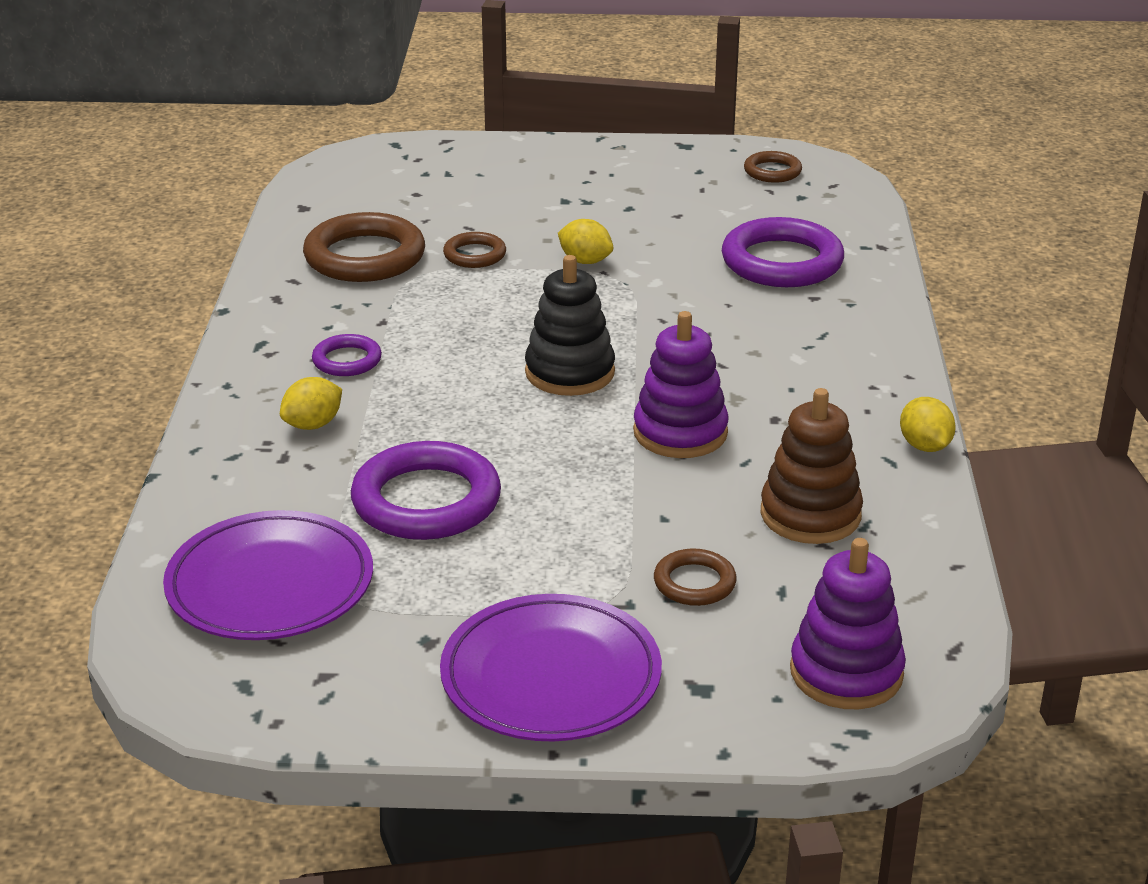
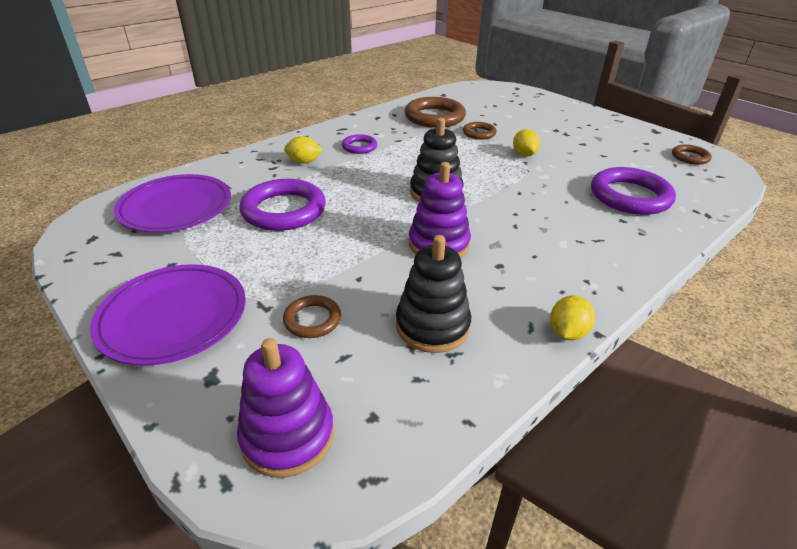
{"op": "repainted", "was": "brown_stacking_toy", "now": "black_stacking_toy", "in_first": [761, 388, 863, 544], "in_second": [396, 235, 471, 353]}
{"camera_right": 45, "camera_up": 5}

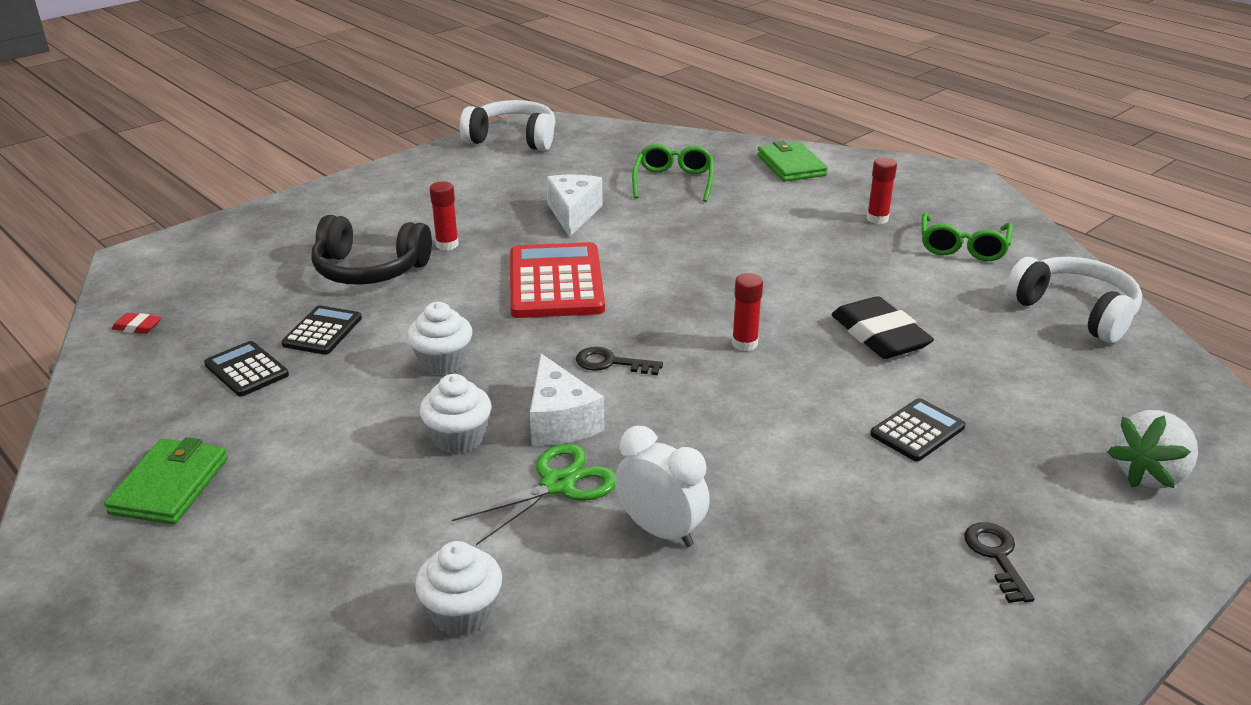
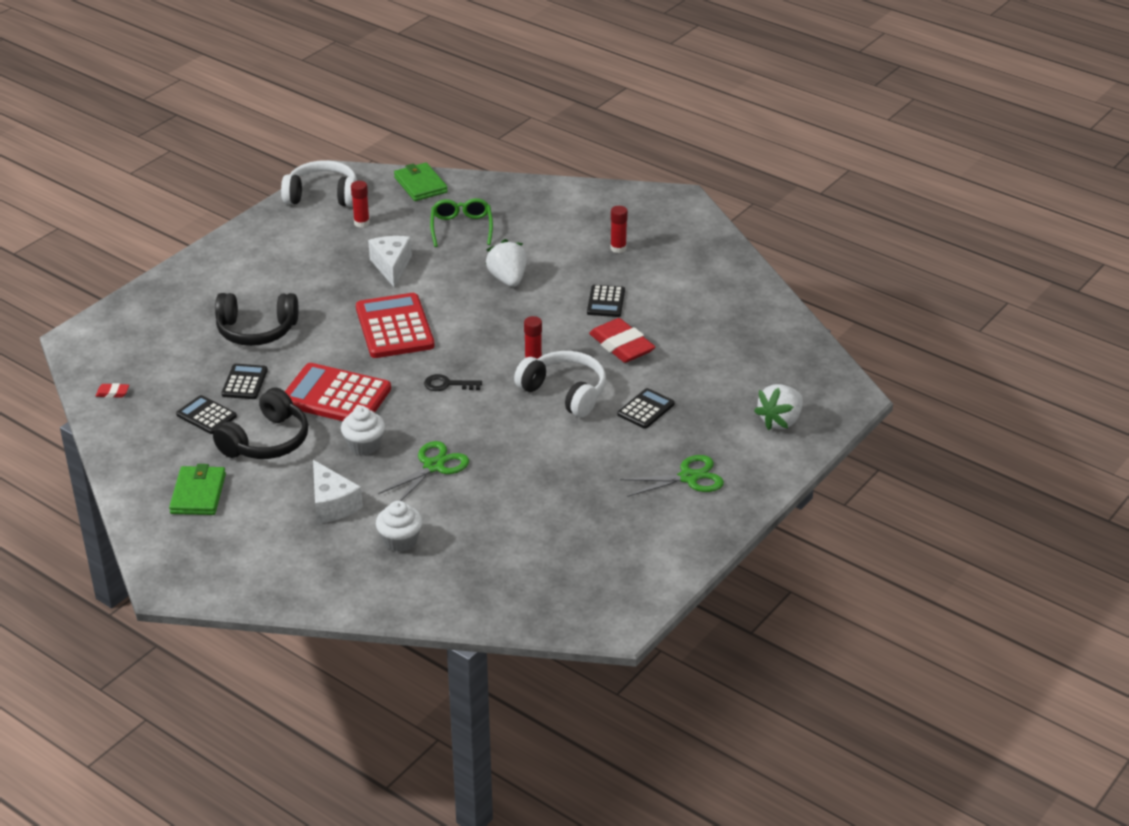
{"op": "shifted", "was": "green_wallet", "in_first": [757, 141, 828, 182], "in_second": [394, 163, 448, 201]}
{"op": "shifted", "was": "red_glue_stick", "in_first": [430, 181, 459, 250], "in_second": [351, 181, 370, 228]}
{"op": "gone", "was": "green_glasses", "in_first": [922, 212, 1013, 261]}
{"op": "shifted", "was": "white_headphones", "in_first": [1005, 257, 1142, 343], "in_second": [514, 351, 606, 417]}
{"op": "repainted", "was": "black_eraser", "now": "red_eraser", "in_first": [831, 296, 934, 359], "in_second": [589, 318, 656, 363]}
{"op": "swapped", "was": "white_cupcake", "now": "red_calculator", "in_first": [407, 302, 472, 375], "in_second": [285, 363, 391, 421]}
{"op": "shifted", "was": "white_cheese", "in_first": [530, 353, 604, 446], "in_second": [313, 460, 363, 524]}
{"op": "gone", "was": "white_clock", "in_first": [615, 426, 710, 547]}
{"op": "swapped", "was": "black_key", "now": "green_scissors", "in_first": [964, 522, 1035, 603], "in_second": [620, 455, 724, 497]}
{"op": "new", "now": "white_strawberry", "in_second": [486, 239, 527, 287]}
{"op": "new", "now": "black_calculator", "in_second": [587, 285, 625, 317]}
{"op": "new", "now": "black_headphones", "in_second": [213, 388, 308, 459]}
{"camera_right": -10, "camera_up": 5}

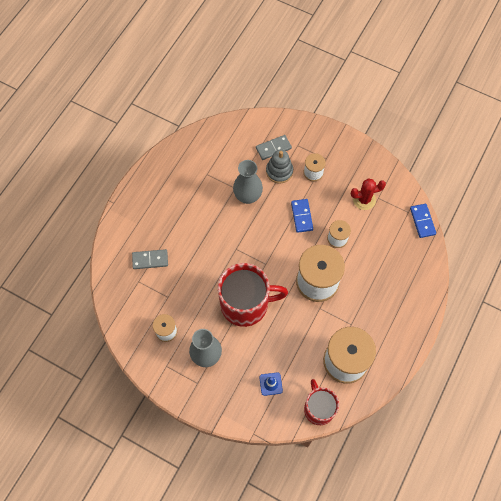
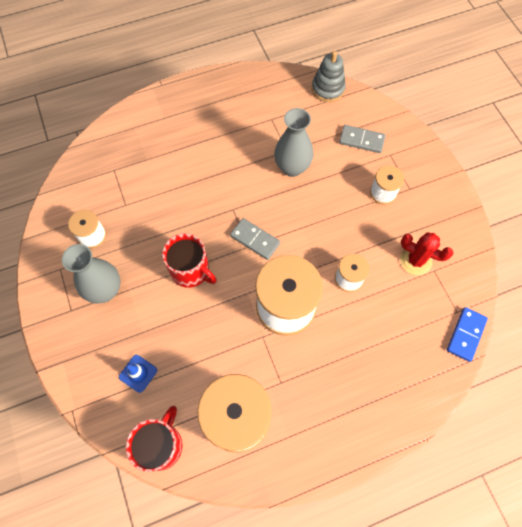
{"op": "shifted", "was": "grey_stacking_toy", "in_first": [266, 150, 293, 183], "in_second": [312, 51, 346, 102]}
{"op": "gone", "was": "blue_domino", "in_first": [291, 199, 313, 233]}
{"op": "shifted", "was": "grey_domino", "in_first": [132, 249, 168, 269], "in_second": [230, 218, 280, 260]}
{"op": "scaled", "was": "red_mug", "in_first": [218, 263, 288, 327], "in_second": [162, 233, 217, 288], "ratio": 0.62}
{"camera_right": 40, "camera_up": 0}

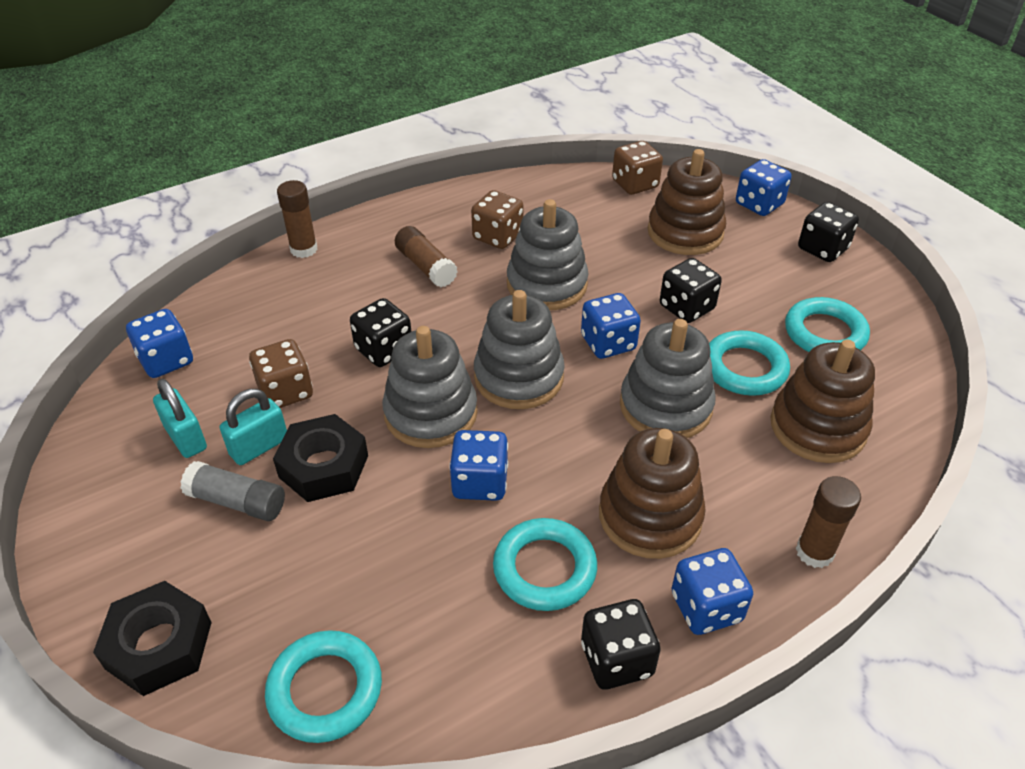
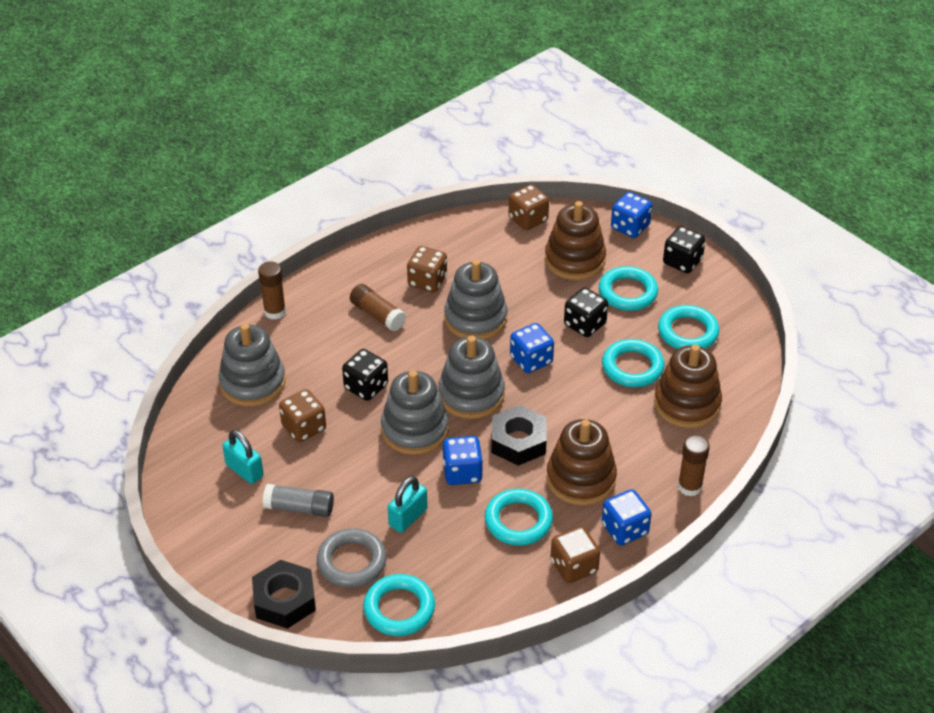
{"op": "gone", "was": "blue_dice", "in_first": [126, 309, 193, 378]}
{"op": "shifted", "was": "grey_stacking_toy", "in_first": [620, 319, 716, 438], "in_second": [218, 323, 286, 406]}
{"op": "shifted", "was": "turquoise_padlock", "in_first": [220, 389, 287, 465], "in_second": [388, 476, 427, 533]}
{"op": "shifted", "was": "black_nut", "in_first": [273, 414, 368, 502], "in_second": [491, 405, 546, 466]}
{"op": "repainted", "was": "black_dice", "now": "brown_dice", "in_first": [581, 599, 661, 690], "in_second": [551, 526, 600, 583]}
{"op": "new", "now": "turquoise_ring", "in_second": [599, 266, 658, 311]}
{"op": "new", "now": "grey_ring", "in_second": [317, 528, 387, 588]}
{"camera_right": -10, "camera_up": 0}

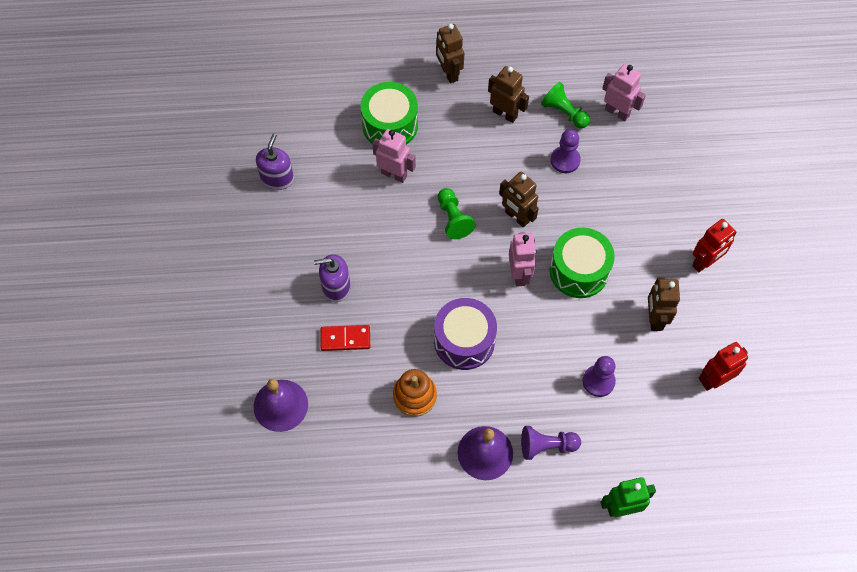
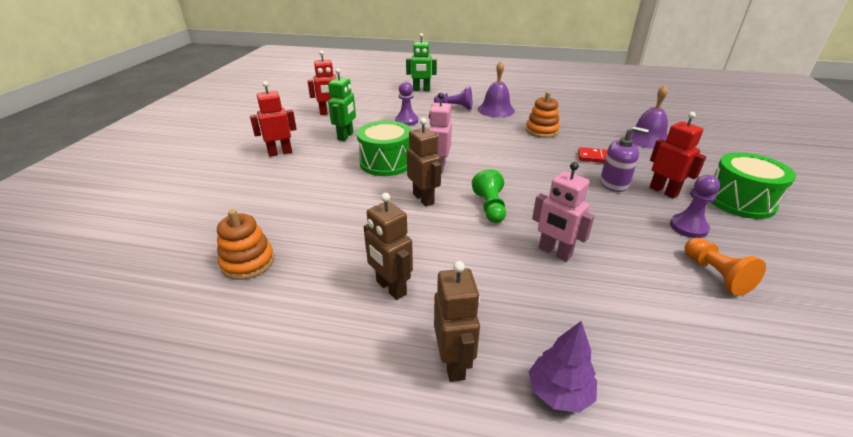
{"op": "swapped", "was": "pink_robot", "now": "orange_stacking_toy", "in_first": [602, 64, 646, 121], "in_second": [217, 209, 274, 280]}
{"op": "shifted", "was": "green_drum", "in_first": [361, 82, 418, 145], "in_second": [711, 152, 796, 219]}
{"op": "gone", "was": "green_pawn", "in_first": [541, 82, 590, 128]}
{"op": "shifted", "was": "purple_pawn", "in_first": [551, 129, 581, 173], "in_second": [670, 175, 720, 238]}
{"op": "swapped", "was": "purple_soap_dispenser", "now": "orange_pawn", "in_first": [256, 133, 294, 190], "in_second": [684, 238, 766, 296]}
{"op": "repainted", "was": "brown_robot", "now": "green_robot", "in_first": [648, 277, 680, 331], "in_second": [328, 68, 356, 141]}
{"op": "gone", "was": "purple_drum", "in_first": [434, 298, 497, 370]}
{"op": "new", "now": "red_robot", "in_second": [649, 112, 706, 199]}
{"op": "new", "now": "purple_tree", "in_second": [529, 321, 597, 413]}
{"camera_right": -165, "camera_up": -30}

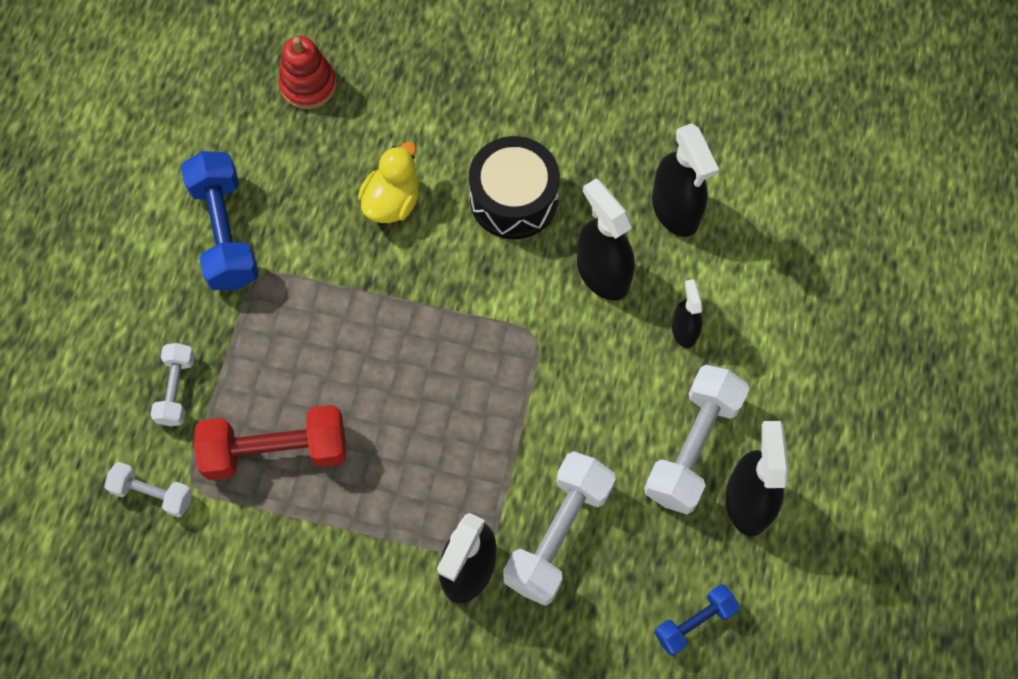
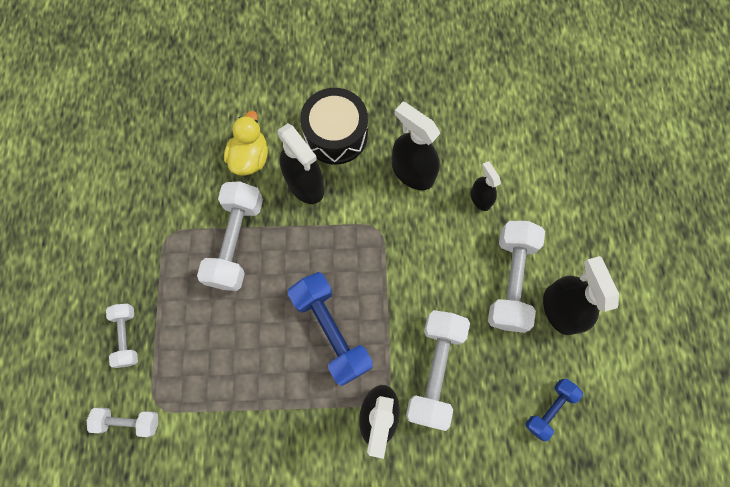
{"op": "gone", "was": "red_stacking_toy", "in_first": [279, 36, 337, 109]}
{"op": "shifted", "was": "black_spray_bottle", "in_first": [652, 124, 719, 237], "in_second": [277, 123, 324, 204]}
{"op": "shifted", "was": "blue_dumbbell", "in_first": [181, 151, 259, 290], "in_second": [288, 272, 373, 386]}
{"op": "gone", "was": "red_dumbbell", "in_first": [194, 405, 346, 480]}
{"op": "new", "now": "white_dumbbell", "in_second": [197, 181, 263, 291]}
{"camera_right": -15, "camera_up": 5}

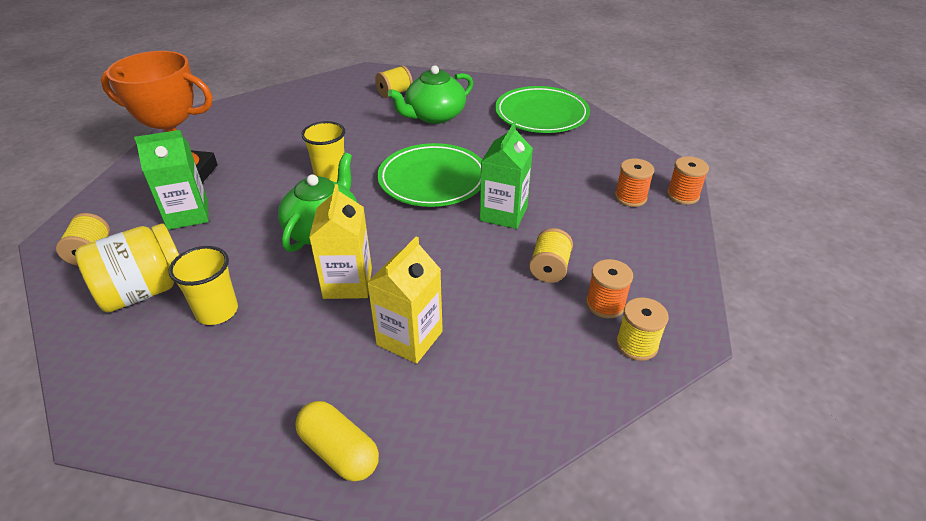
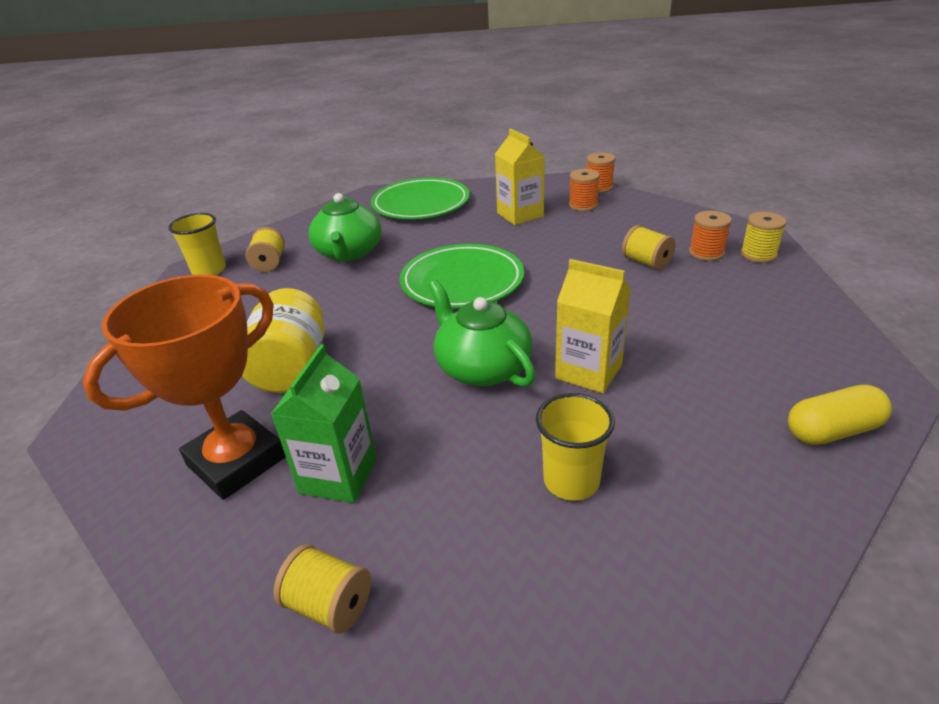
{"op": "shifted", "was": "yellow_cup", "in_first": [301, 121, 345, 182], "in_second": [168, 213, 226, 275]}
{"op": "gone", "was": "green_carton", "in_first": [480, 123, 533, 229]}
{"op": "shifted", "was": "yellow_jar", "in_first": [75, 223, 179, 313], "in_second": [242, 288, 324, 393]}
{"op": "shifted", "was": "yellow_carton", "in_first": [367, 236, 443, 364], "in_second": [495, 128, 545, 225]}
{"camera_right": -55, "camera_up": -5}

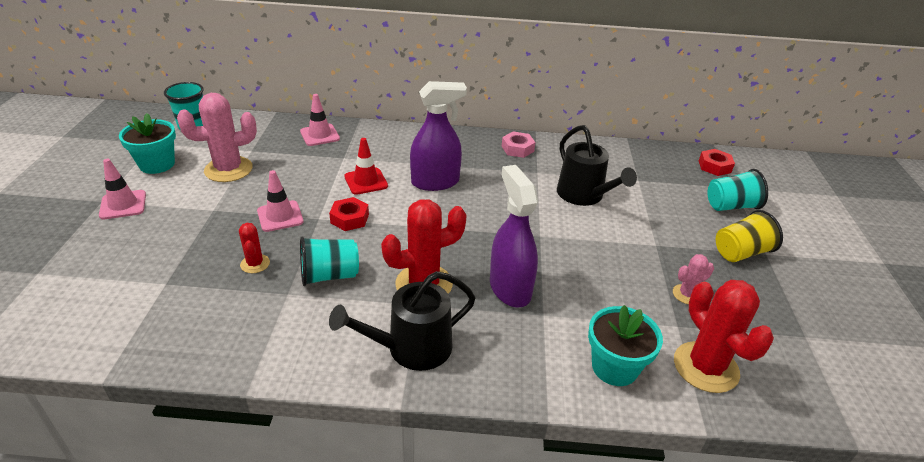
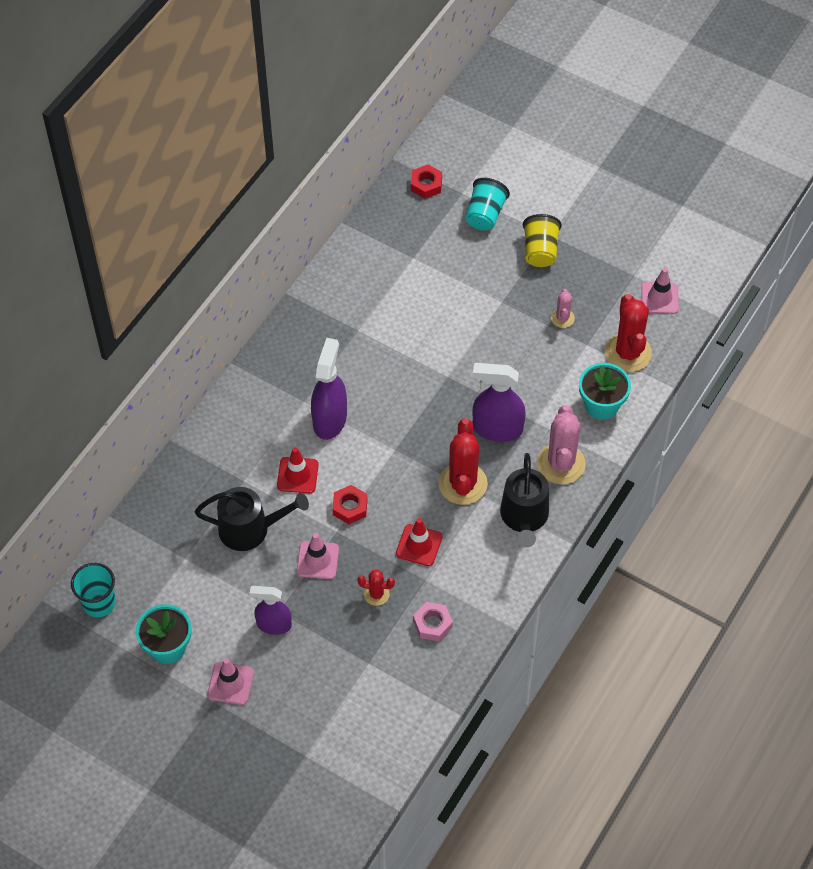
{"op": "shifted", "was": "pink_cactus", "in_first": [177, 93, 257, 182], "in_second": [537, 405, 586, 485]}
{"op": "shifted", "was": "pink_traffic_cone", "in_first": [300, 94, 340, 146], "in_second": [641, 268, 679, 314]}
{"op": "shifted", "was": "black_watering_can", "in_first": [557, 125, 637, 206], "in_second": [195, 487, 309, 551]}
{"op": "shifted", "was": "pink_nut", "in_first": [501, 132, 535, 158], "in_second": [413, 602, 453, 641]}
{"op": "swapped", "was": "turquoise_cup", "now": "red_traffic_cone", "in_first": [300, 236, 359, 286], "in_second": [396, 518, 442, 566]}
{"op": "rotated", "was": "red_cactus", "in_first": [674, 280, 774, 393], "in_second": [605, 294, 652, 372], "clockwise": 75}
{"op": "new", "now": "purple_spray_bottle", "in_second": [250, 586, 292, 635]}
{"camera_right": -60, "camera_up": 20}

